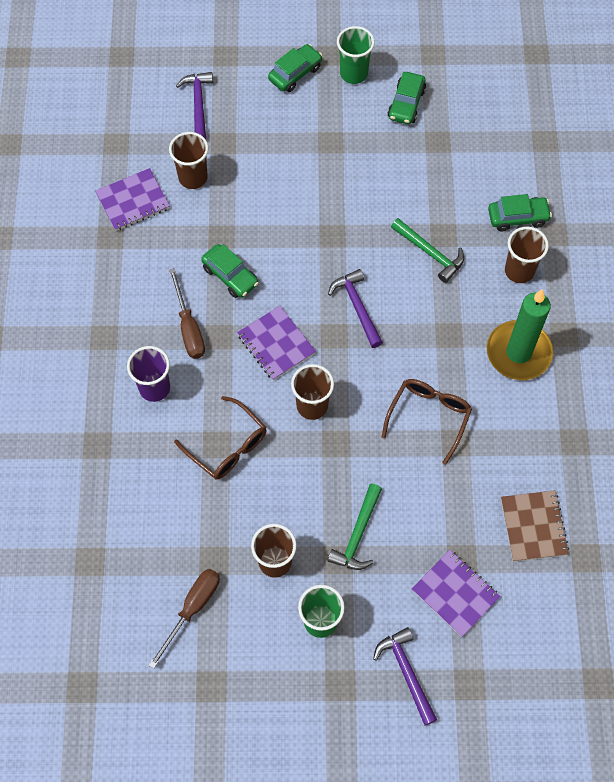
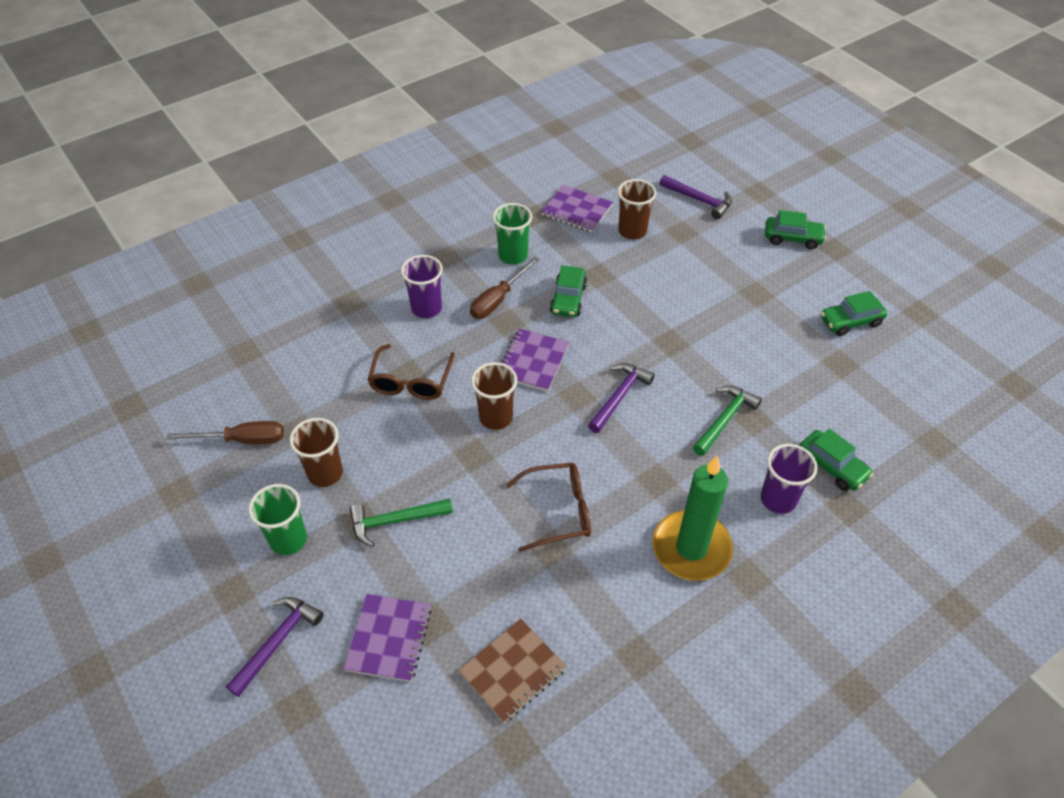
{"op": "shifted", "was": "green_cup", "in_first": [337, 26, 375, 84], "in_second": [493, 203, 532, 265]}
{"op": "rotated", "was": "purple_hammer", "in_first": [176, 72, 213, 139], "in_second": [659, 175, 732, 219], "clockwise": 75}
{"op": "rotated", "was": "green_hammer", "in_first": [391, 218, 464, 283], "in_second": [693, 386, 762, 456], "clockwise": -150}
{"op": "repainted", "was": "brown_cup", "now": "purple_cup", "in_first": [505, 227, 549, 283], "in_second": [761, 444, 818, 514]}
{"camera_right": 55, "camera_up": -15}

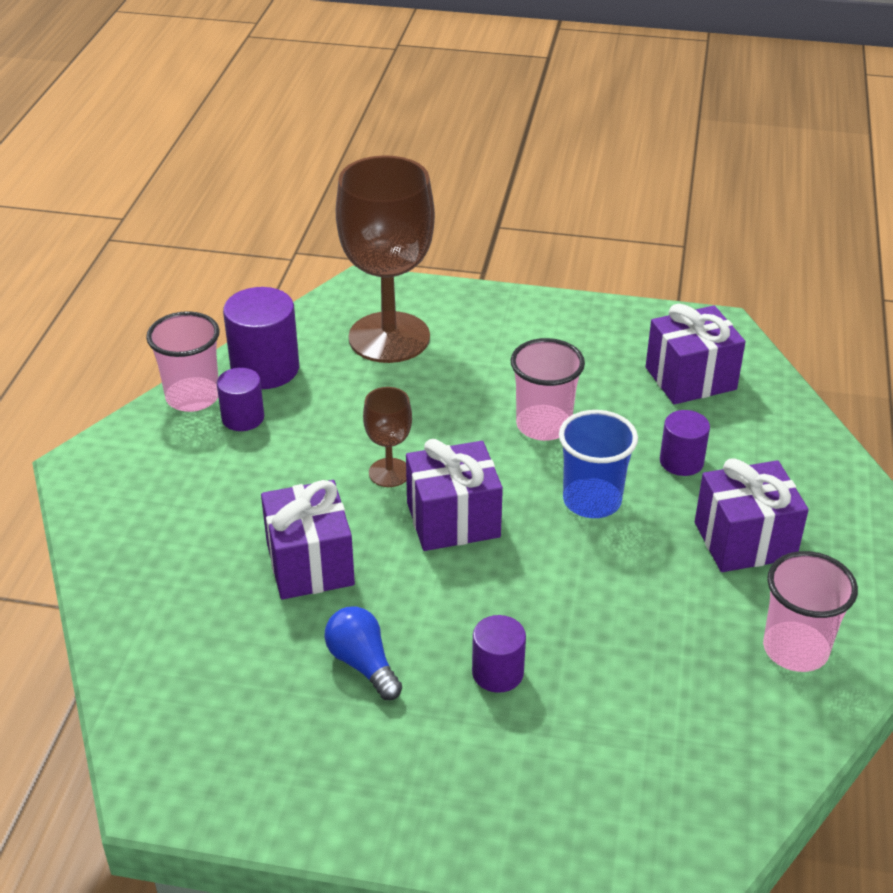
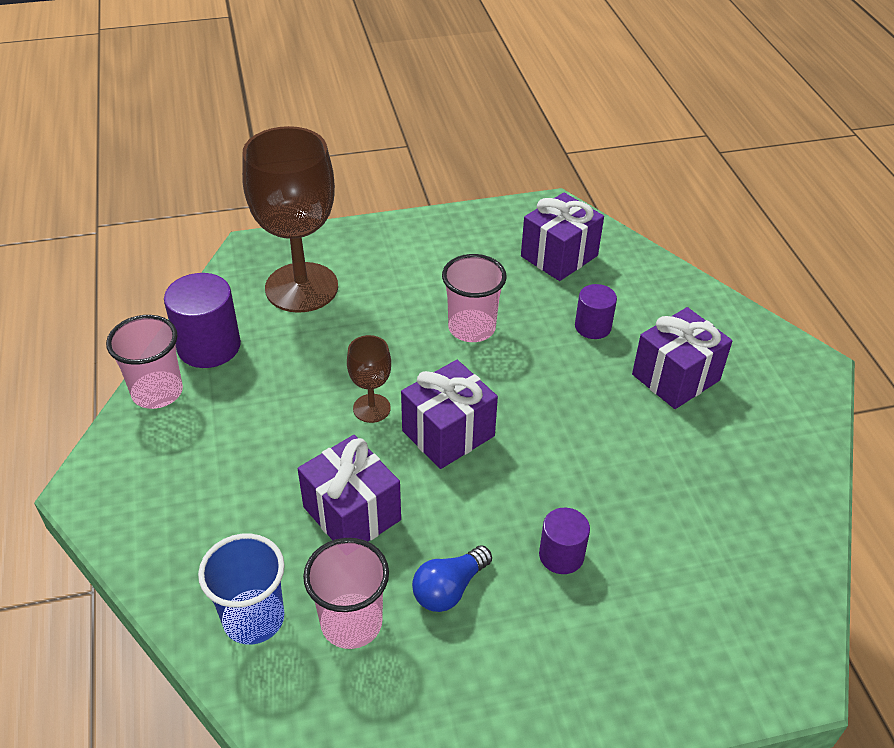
{"op": "gone", "was": "purple_cylinder", "in_first": [217, 368, 264, 431]}
{"op": "shifted", "was": "blue_cup", "in_first": [559, 410, 638, 518], "in_second": [198, 534, 285, 645]}
{"op": "shifted", "was": "pink_cup", "in_first": [763, 551, 858, 672], "in_second": [303, 538, 389, 649]}
{"op": "rotated", "was": "blue_light_bulb", "in_first": [324, 606, 402, 700], "in_second": [412, 545, 492, 612], "clockwise": -75}
{"camera_right": -25, "camera_up": 5}

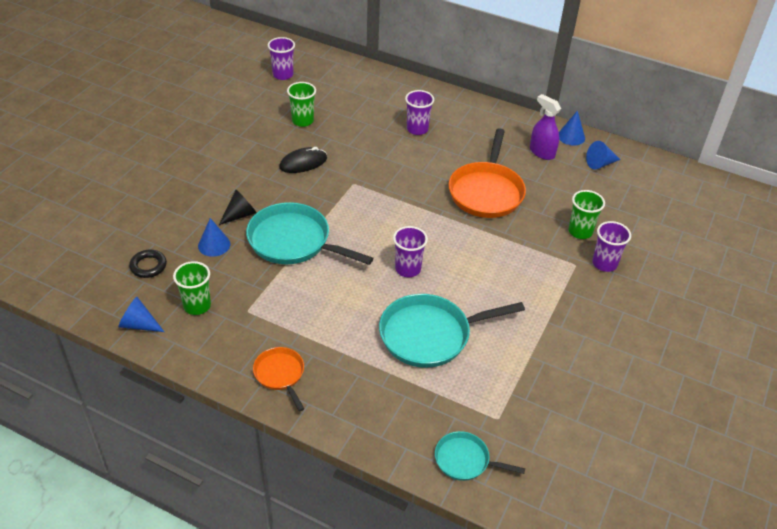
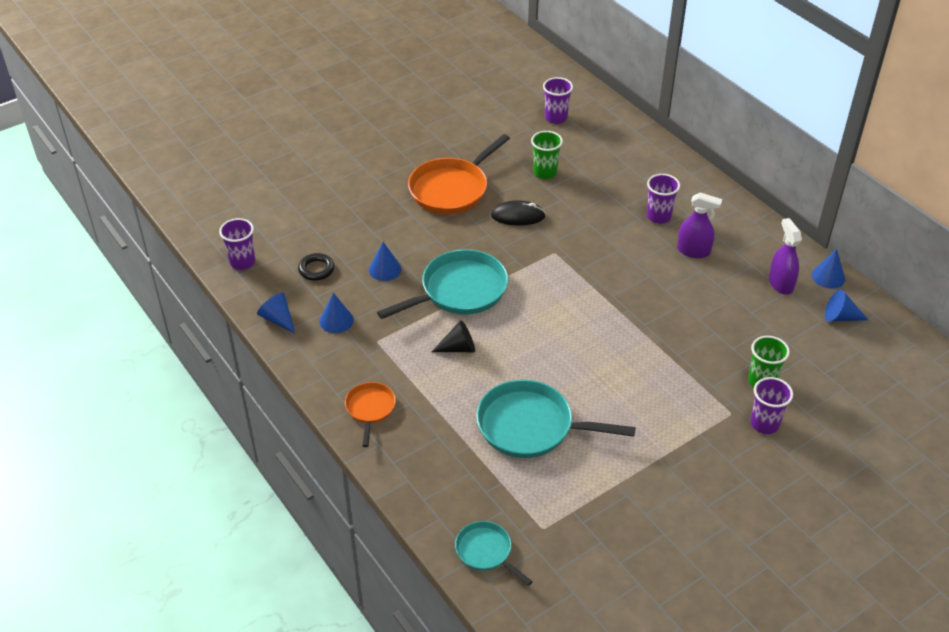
{"op": "shifted", "was": "orange_pan", "in_first": [448, 128, 526, 218], "in_second": [408, 134, 510, 214]}
{"op": "shifted", "was": "black_cone", "in_first": [219, 190, 257, 225], "in_second": [432, 320, 475, 352]}
{"op": "rotated", "was": "turquoise_pan", "in_first": [246, 202, 373, 265], "in_second": [377, 249, 508, 319], "clockwise": 90}
{"op": "shifted", "was": "purple_cup", "in_first": [393, 226, 428, 277], "in_second": [219, 218, 255, 270]}
{"op": "swapped", "was": "green_cup", "now": "blue_cone", "in_first": [173, 261, 211, 315], "in_second": [320, 293, 354, 333]}
{"op": "new", "now": "purple_spray_bottle", "in_second": [677, 192, 722, 258]}
{"camera_right": 30, "camera_up": 0}

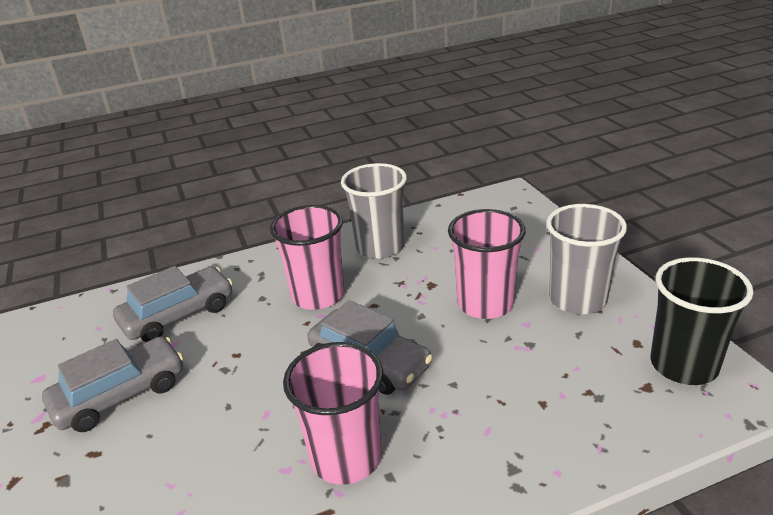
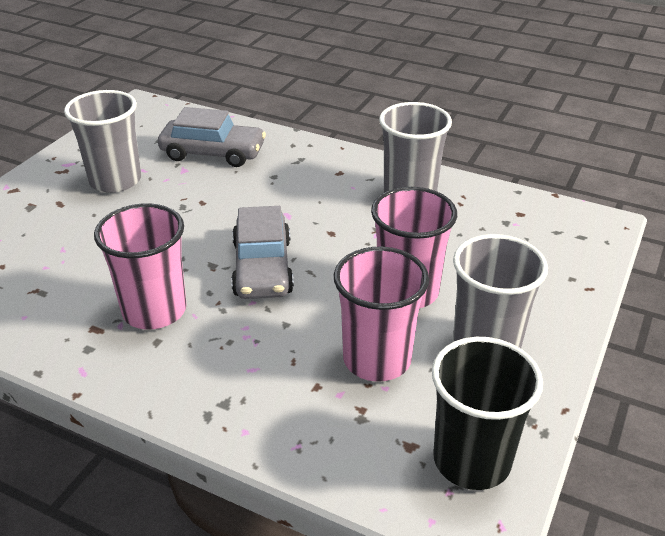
{"op": "shifted", "was": "pink_cup", "in_first": [270, 205, 344, 310], "in_second": [334, 247, 429, 382]}
{"op": "swapped", "was": "grey_car", "now": "grey_cup", "in_first": [42, 336, 183, 432], "in_second": [64, 90, 141, 193]}
{"camera_right": 45, "camera_up": 5}

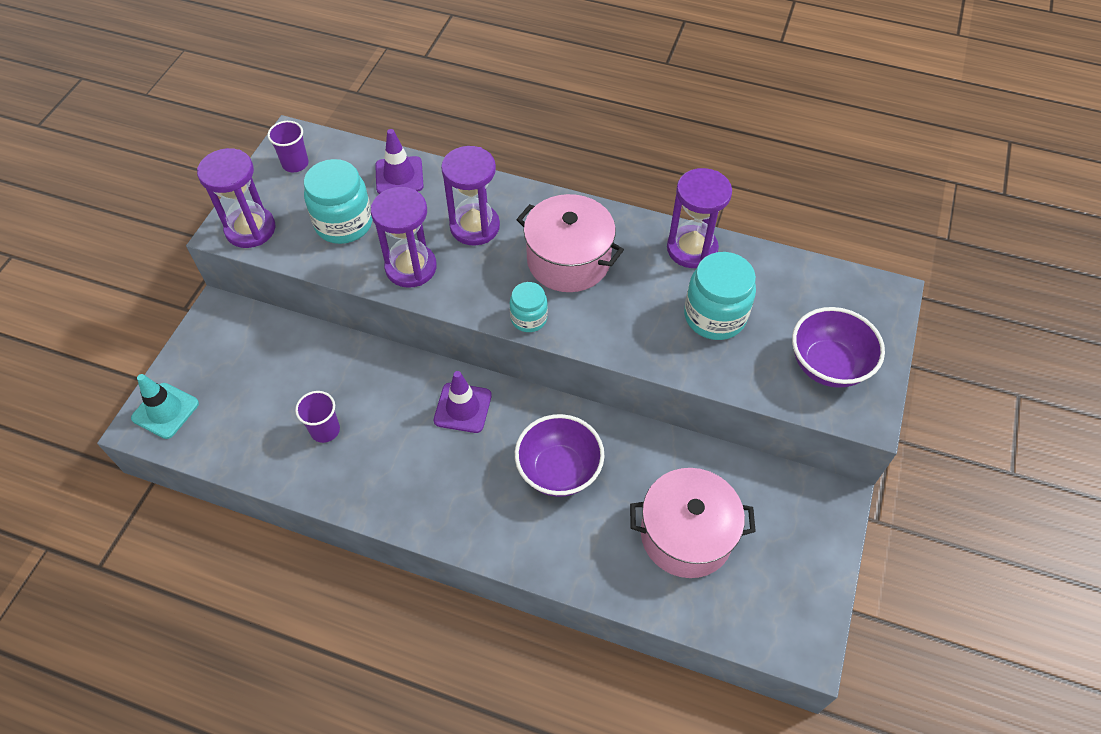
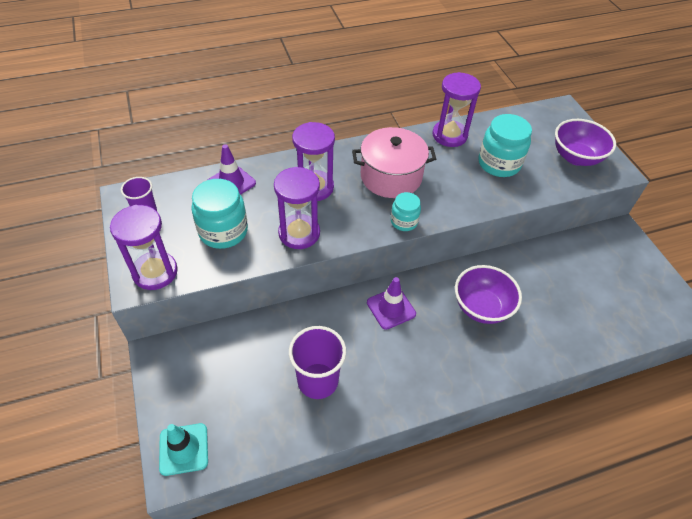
{"op": "scaled", "was": "purple_cup", "in_first": [295, 391, 340, 443], "in_second": [289, 326, 346, 399], "ratio": 1.65}
{"op": "gone", "was": "pink_pot", "in_first": [630, 468, 756, 578]}
{"camera_right": -40, "camera_up": -5}

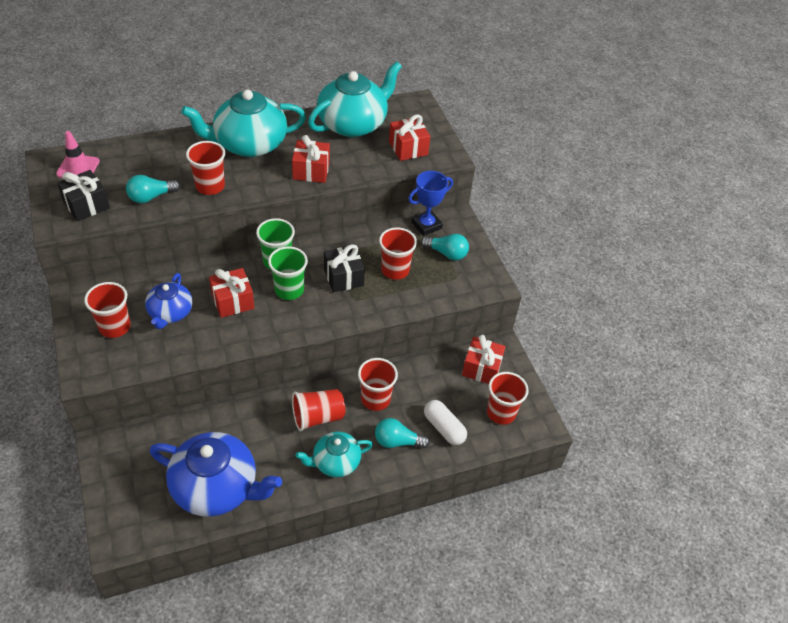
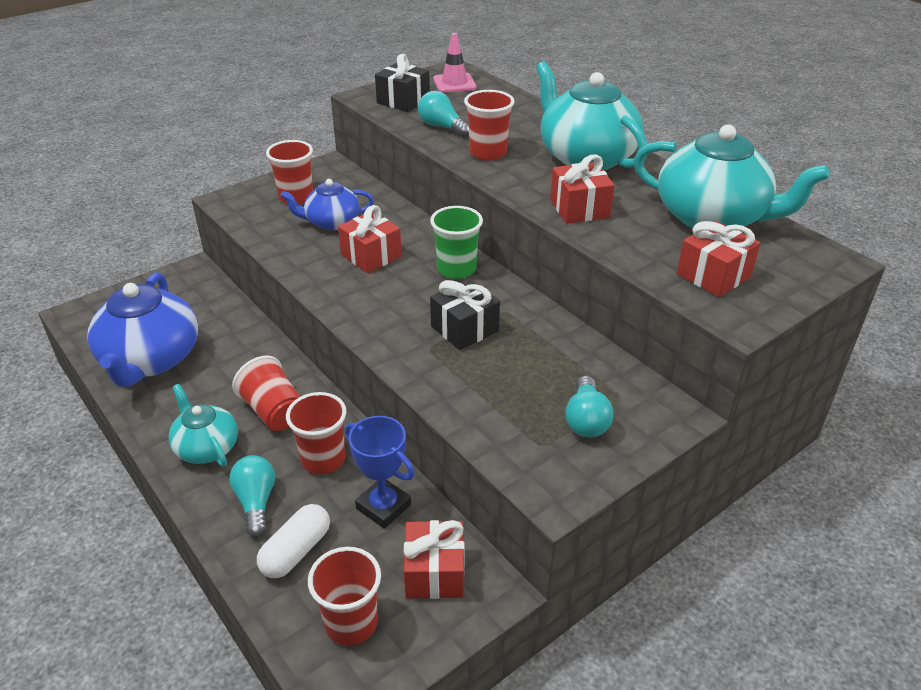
{"op": "shifted", "was": "blue_trophy", "in_first": [408, 171, 453, 236], "in_second": [345, 416, 415, 529]}
{"op": "gone", "was": "red_cup", "in_first": [379, 227, 417, 280]}
{"op": "gone", "was": "green_cup", "in_first": [268, 246, 308, 300]}
{"camera_right": 75, "camera_up": -10}

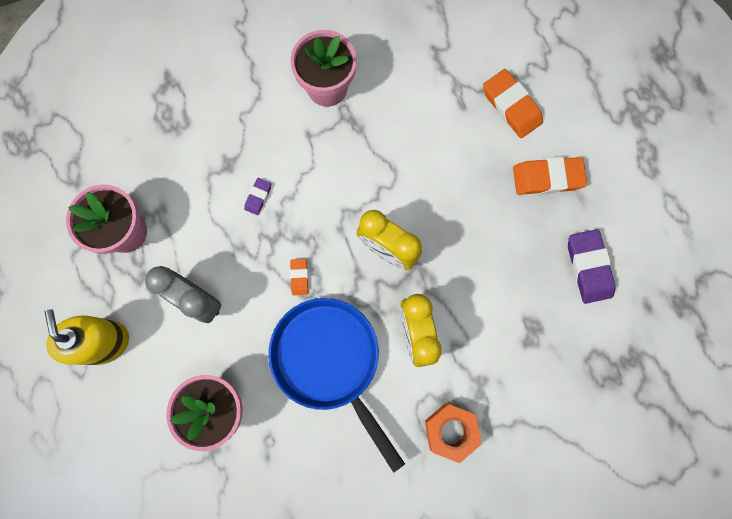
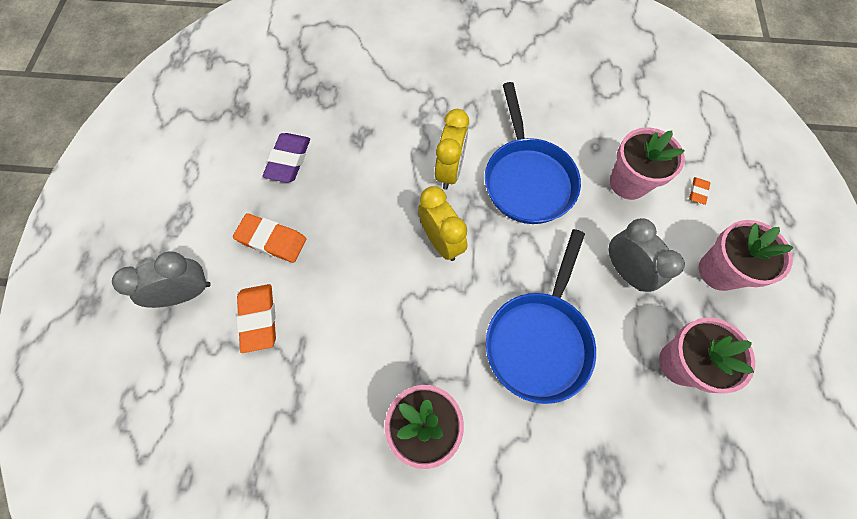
{"op": "swapped", "was": "purple_eraser", "now": "blue_pan", "in_first": [244, 178, 271, 215], "in_second": [486, 229, 596, 404]}
{"op": "shifted", "was": "orange_eraser", "in_first": [290, 259, 309, 295], "in_second": [689, 177, 710, 205]}
{"op": "swapped", "was": "yellow_soap_dispenser", "now": "pink_flower_pot", "in_first": [45, 309, 129, 365], "in_second": [699, 220, 794, 291]}
{"op": "gone", "was": "orange_nut", "in_first": [425, 403, 482, 463]}
{"op": "new", "now": "grey_clock", "in_second": [112, 251, 211, 308]}
{"camera_right": -155, "camera_up": -10}

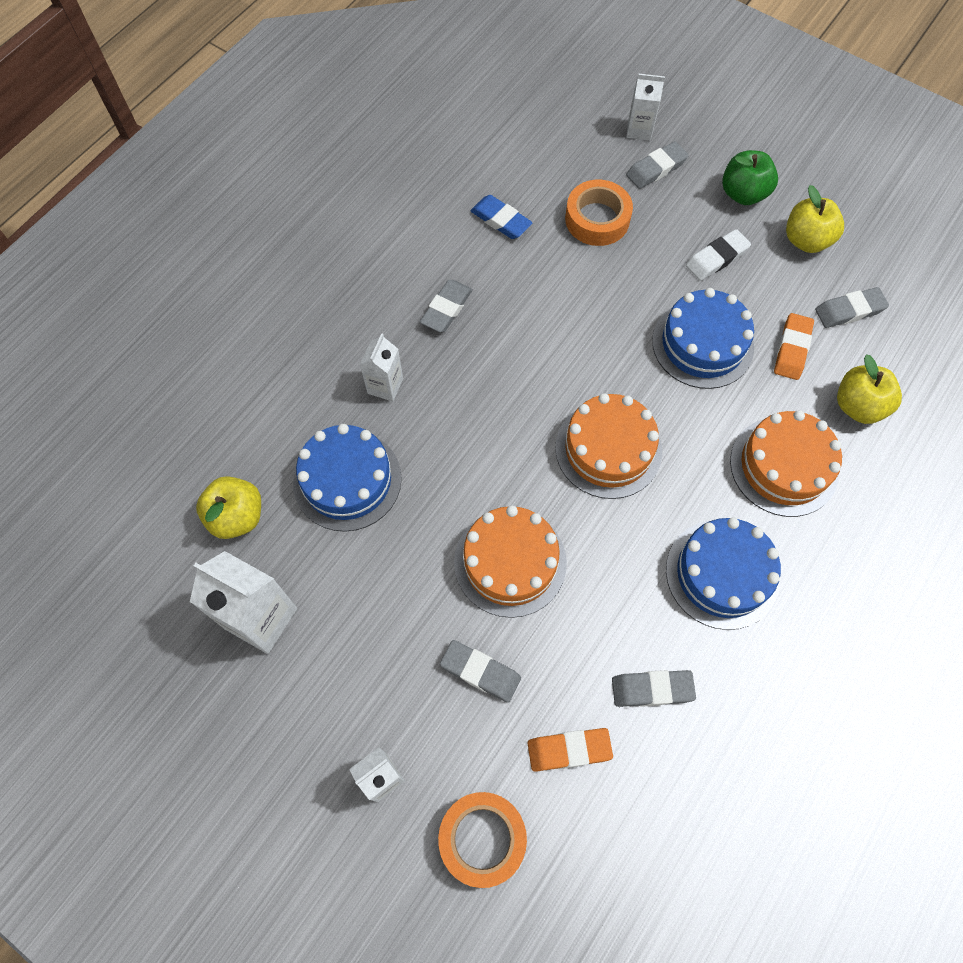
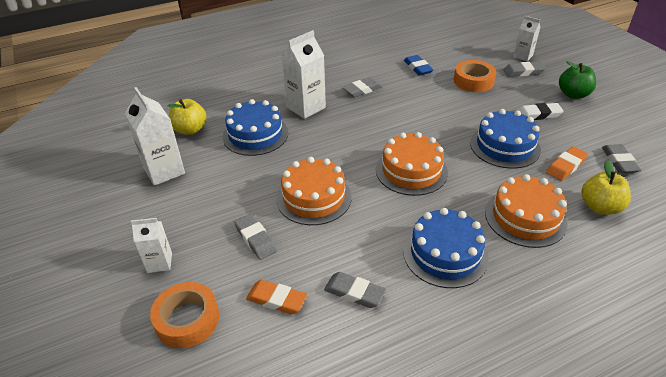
{"op": "gone", "was": "yellow_apple", "in_first": [786, 185, 844, 253]}
{"op": "rotated", "was": "grey_eraser", "in_first": [815, 287, 889, 328], "in_second": [602, 144, 641, 173], "clockwise": 75}
{"op": "scaled", "was": "white_carton", "in_first": [360, 333, 403, 402], "in_second": [281, 30, 326, 119], "ratio": 1.7}
{"camera_right": 30, "camera_up": -25}

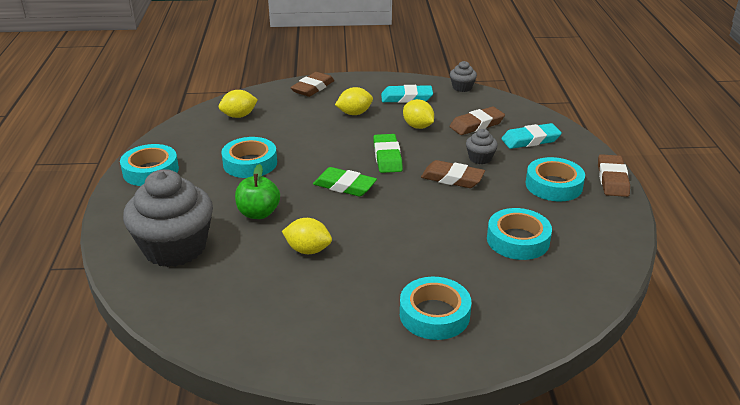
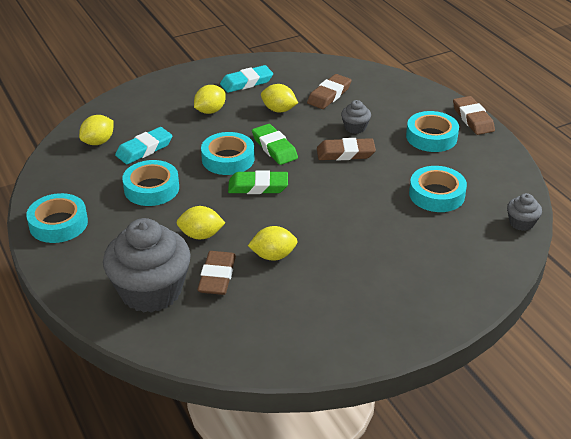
{"op": "shifted", "was": "grey_cupcake", "in_first": [450, 61, 477, 92], "in_second": [507, 193, 542, 231]}
{"op": "shifted", "was": "brown_eraser", "in_first": [290, 72, 334, 97], "in_second": [197, 251, 236, 295]}
{"op": "shifted", "was": "turquoise_eraser", "in_first": [501, 123, 562, 149], "in_second": [115, 127, 173, 164]}
{"op": "swapped", "was": "green_apple", "now": "yellow_lemon", "in_first": [235, 164, 280, 219], "in_second": [176, 206, 225, 239]}
{"op": "shifted", "was": "turquoise_tape", "in_first": [400, 277, 471, 340], "in_second": [201, 132, 255, 175]}
{"camera_right": -25, "camera_up": 5}

